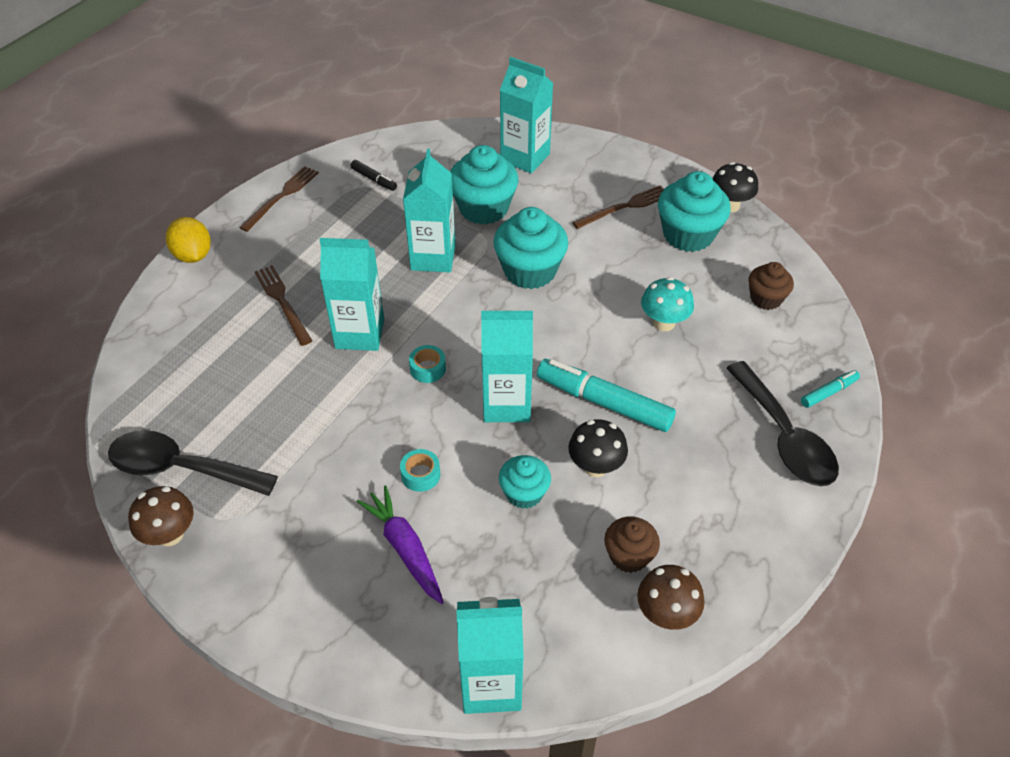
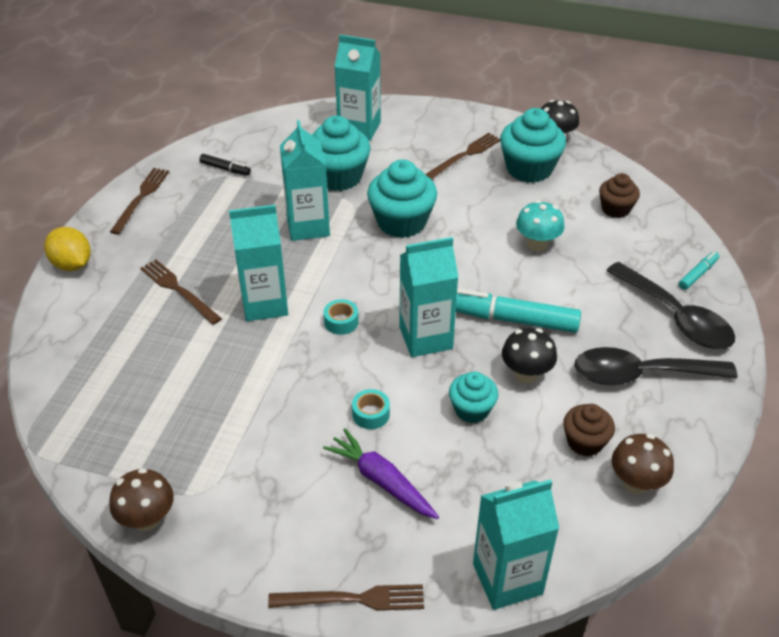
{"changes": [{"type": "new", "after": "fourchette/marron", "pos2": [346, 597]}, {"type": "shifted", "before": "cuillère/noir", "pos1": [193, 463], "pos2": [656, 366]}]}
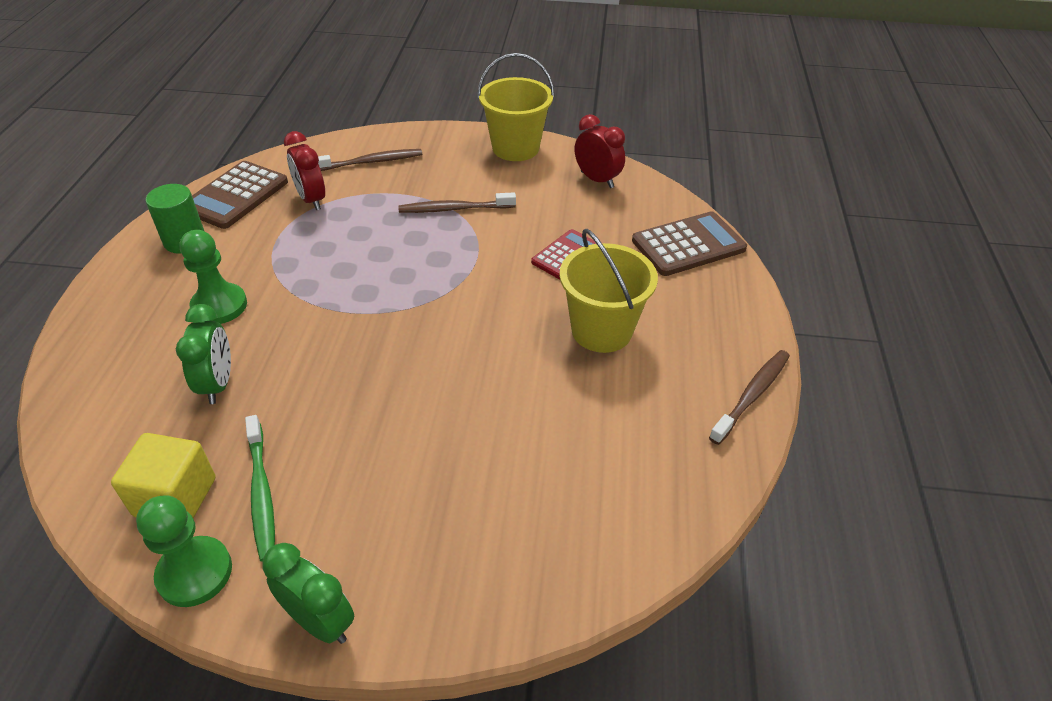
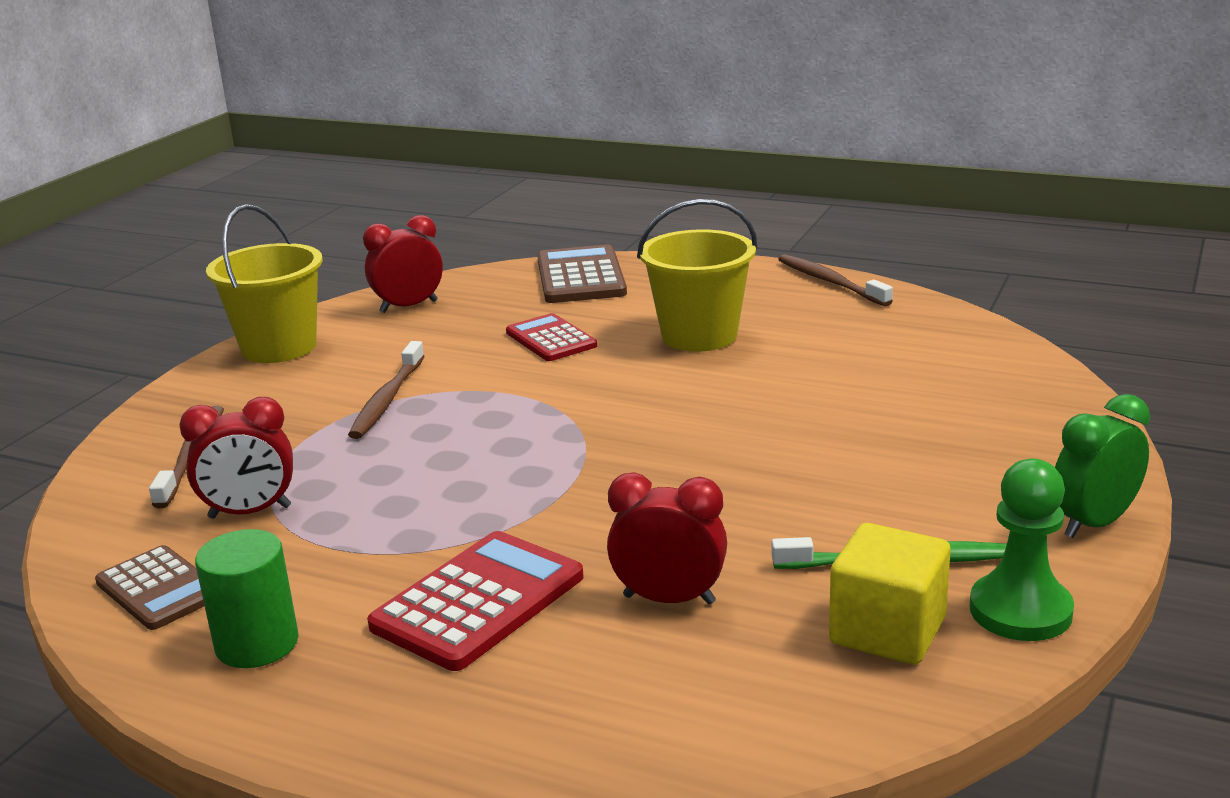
{"changes": [{"type": "scaled", "before": "calculatrice/marron", "pos1": [240, 195], "pos2": [149, 587], "scale": 0.66}, {"type": "swapped", "before": "pion/vert", "after": "calculatrice/rouge", "pos1": [213, 277], "pos2": [475, 601]}, {"type": "repainted", "before": "réveil/vert", "after": "réveil/rouge", "pos1": [203, 354], "pos2": [667, 538]}]}
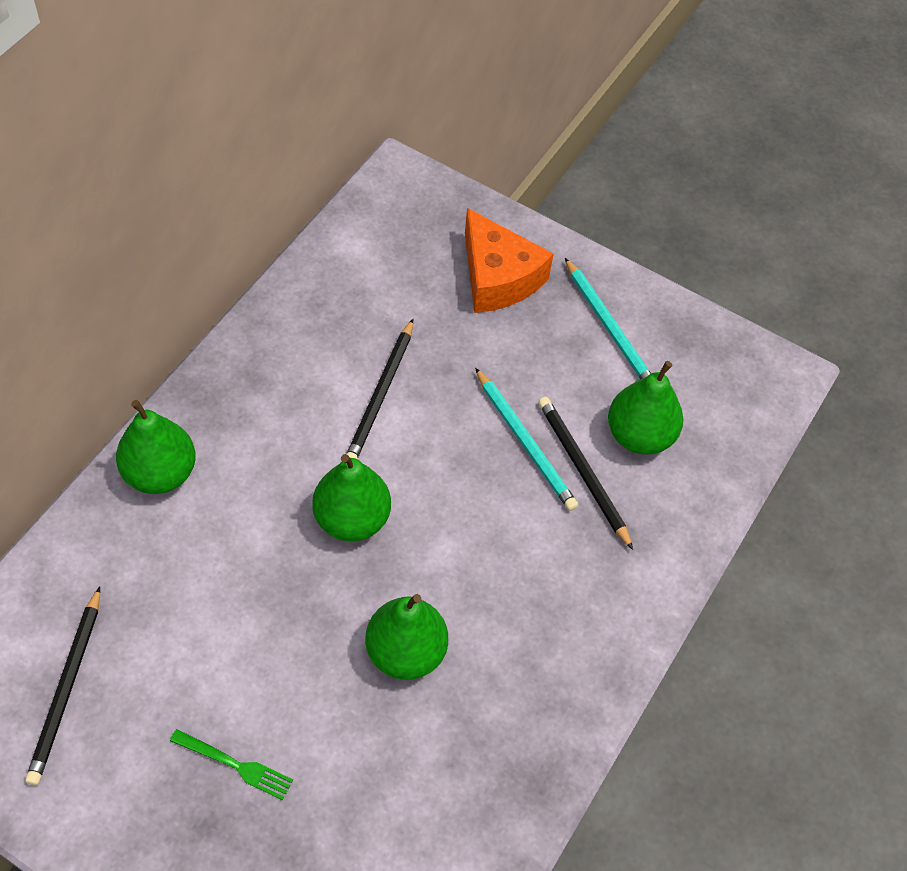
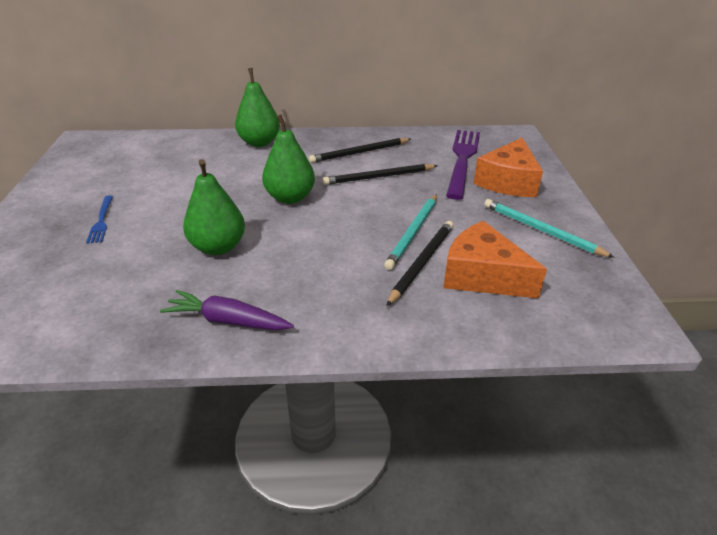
{"changes": [{"type": "repainted", "before": "fourchette/vert", "after": "fourchette/bleu", "pos1": [231, 764], "pos2": [99, 219]}, {"type": "new", "after": "carotte/violet", "pos2": [227, 310]}, {"type": "shifted", "before": "crayon/noir", "pos1": [62, 686], "pos2": [360, 150]}, {"type": "swapped", "before": "poire/vert", "after": "fromage/orange", "pos1": [645, 407], "pos2": [495, 260]}, {"type": "new", "after": "fourchette/violet", "pos2": [463, 165]}, {"type": "rotated", "before": "crayon/turquoise", "pos1": [608, 318], "pos2": [549, 228], "turn": 105}]}
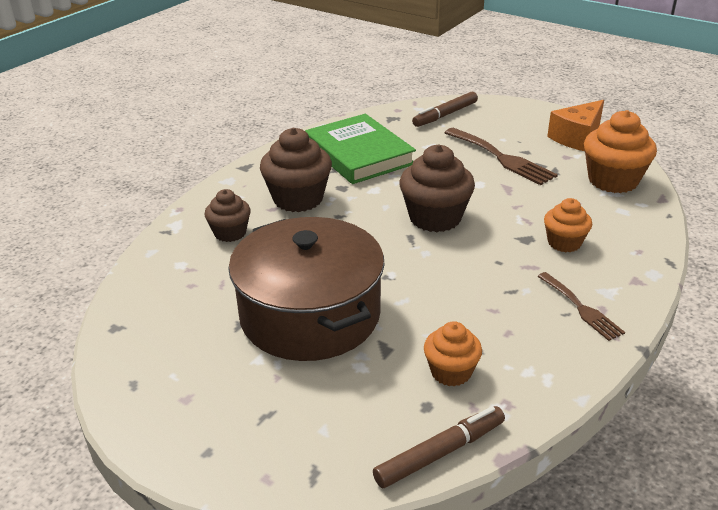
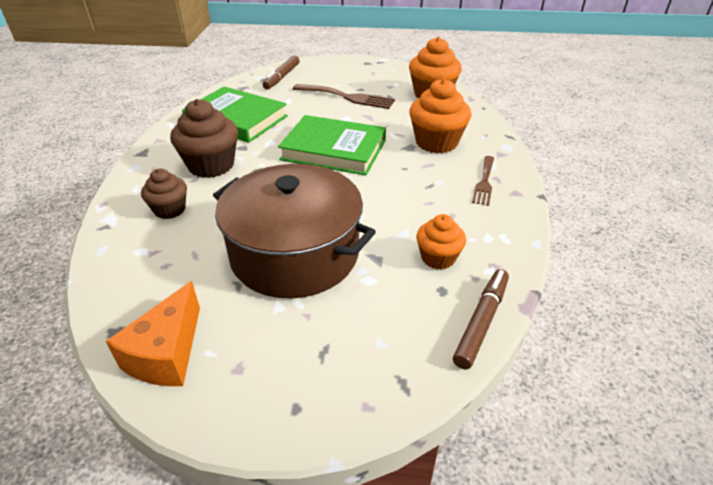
{"changes": [{"type": "shifted", "before": "fromage/orange", "pos1": [575, 125], "pos2": [153, 333]}, {"type": "swapped", "before": "muffin/marron", "after": "livre/vert", "pos1": [437, 188], "pos2": [332, 145]}, {"type": "scaled", "before": "muffin/orange", "pos1": [568, 225], "pos2": [440, 115], "scale": 1.66}, {"type": "rotated", "before": "fourchette/marron", "pos1": [581, 306], "pos2": [483, 181], "turn": 75}]}
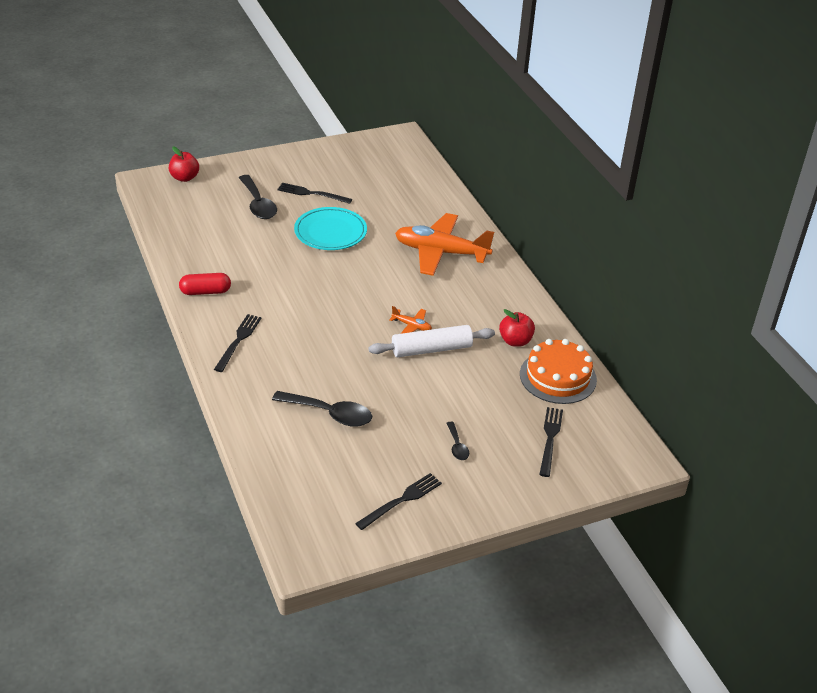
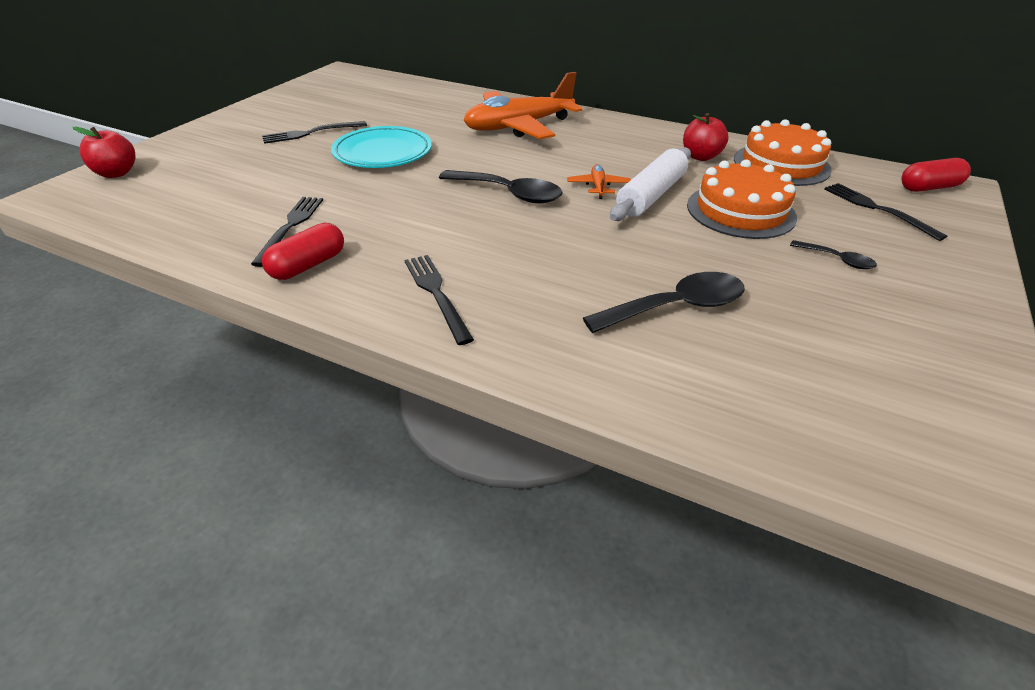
{"changes": [{"type": "shifted", "before": "fourchette/noir", "pos1": [398, 501], "pos2": [287, 232]}, {"type": "shifted", "before": "cuillère/noir", "pos1": [258, 197], "pos2": [501, 186]}, {"type": "rotated", "before": "avion/orange", "pos1": [410, 320], "pos2": [599, 181], "turn": -75}, {"type": "new", "after": "gâteau/orange", "pos2": [742, 199]}, {"type": "new", "after": "gélule/rouge", "pos2": [936, 175]}]}
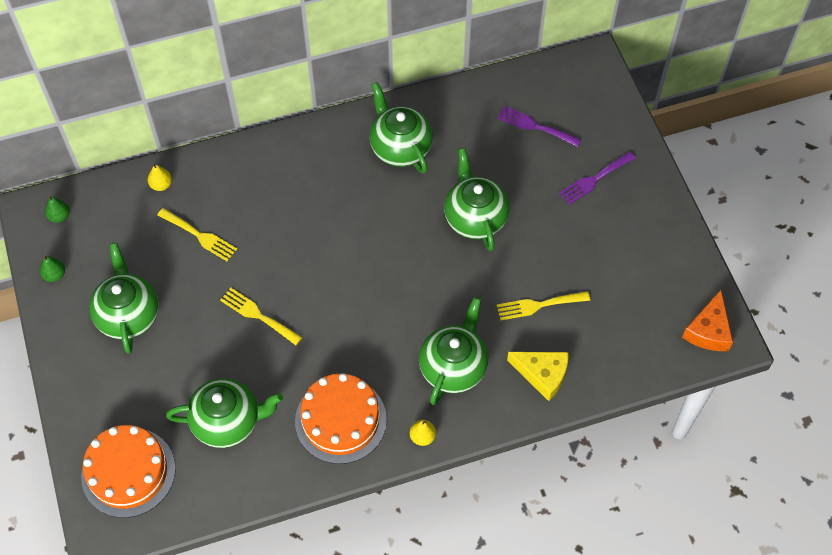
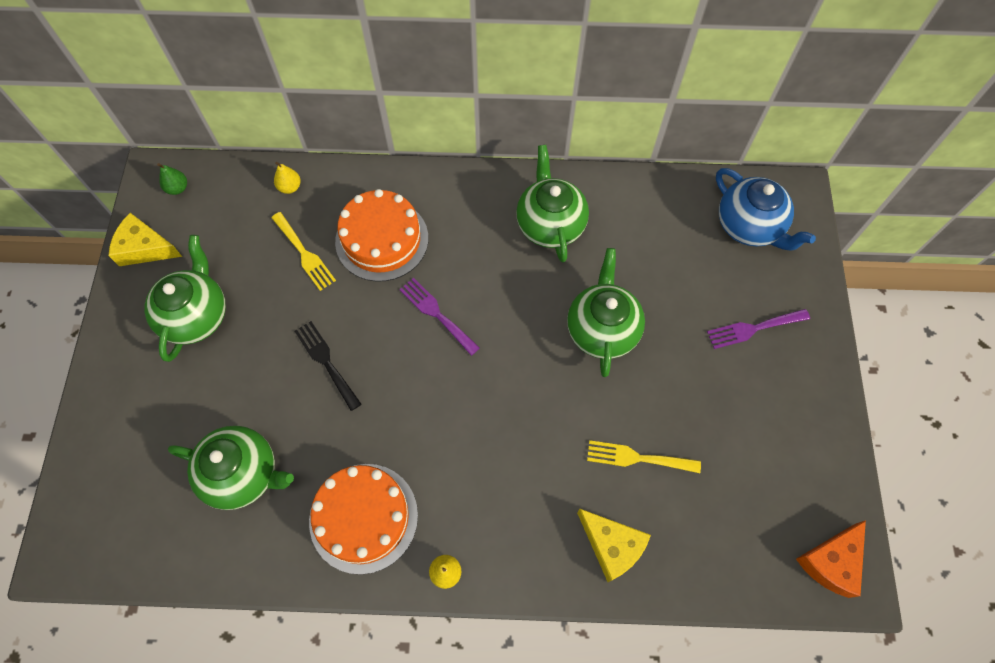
{"changes": [{"type": "swapped", "before": "poire/vert", "after": "fromage/jaune", "pos1": [52, 269], "pos2": [145, 239]}, {"type": "repainted", "before": "fourchette/jaune", "after": "fourchette/noir", "pos1": [261, 316], "pos2": [328, 366]}, {"type": "shifted", "before": "gâteau/orange", "pos1": [128, 471], "pos2": [381, 235]}, {"type": "shifted", "before": "fourchette/violet", "pos1": [539, 126], "pos2": [439, 317]}, {"type": "new", "after": "théière/bleu", "pos2": [766, 209]}, {"type": "gone", "before": "théière/vert", "pos1": [453, 351]}]}
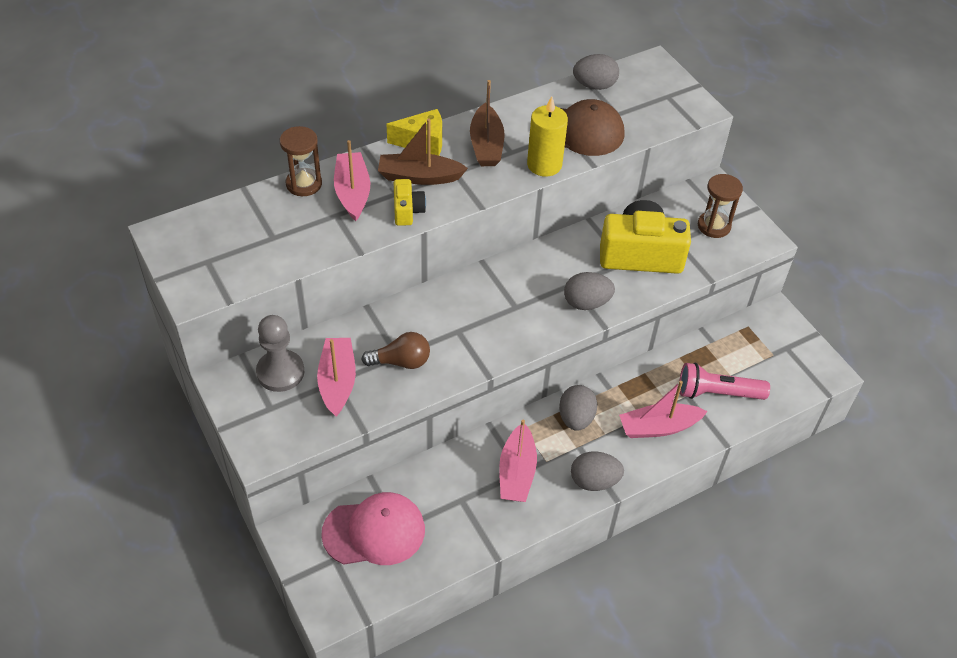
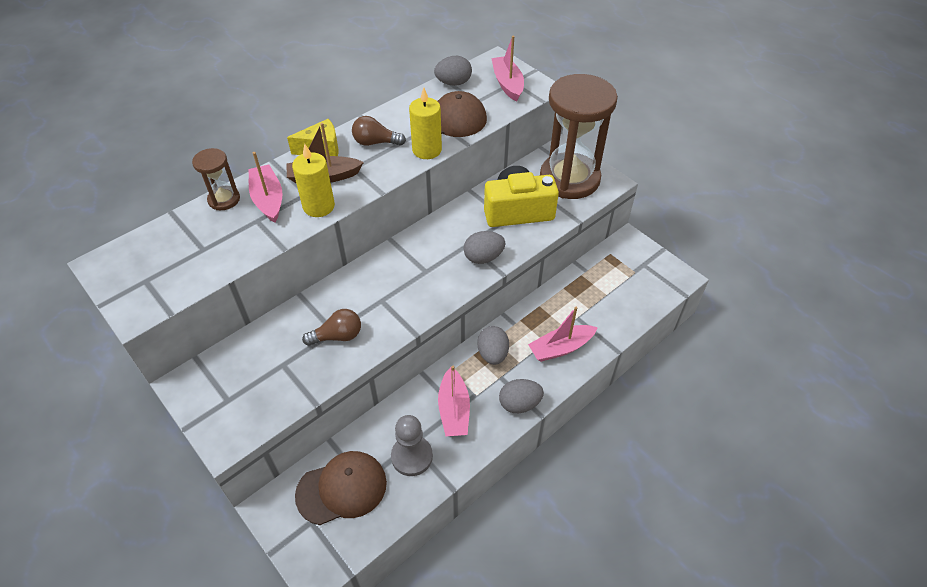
{"changes": [{"type": "swapped", "before": "appareil photo/jaune", "after": "bougie/jaune", "pos1": [410, 202], "pos2": [313, 180]}, {"type": "repainted", "before": "casquette/rose", "after": "casquette/marron", "pos1": [373, 528], "pos2": [341, 488]}, {"type": "swapped", "before": "bateau/marron", "after": "ampoule/marron", "pos1": [487, 123], "pos2": [379, 131]}, {"type": "shifted", "before": "pion/gris", "pos1": [280, 353], "pos2": [412, 445]}, {"type": "shifted", "before": "bateau/rose", "pos1": [336, 377], "pos2": [507, 69]}, {"type": "scaled", "before": "sablier/marron", "pos1": [720, 206], "pos2": [579, 136], "scale": 2.23}, {"type": "gone", "before": "lampe de poche/rose", "pos1": [725, 381]}]}
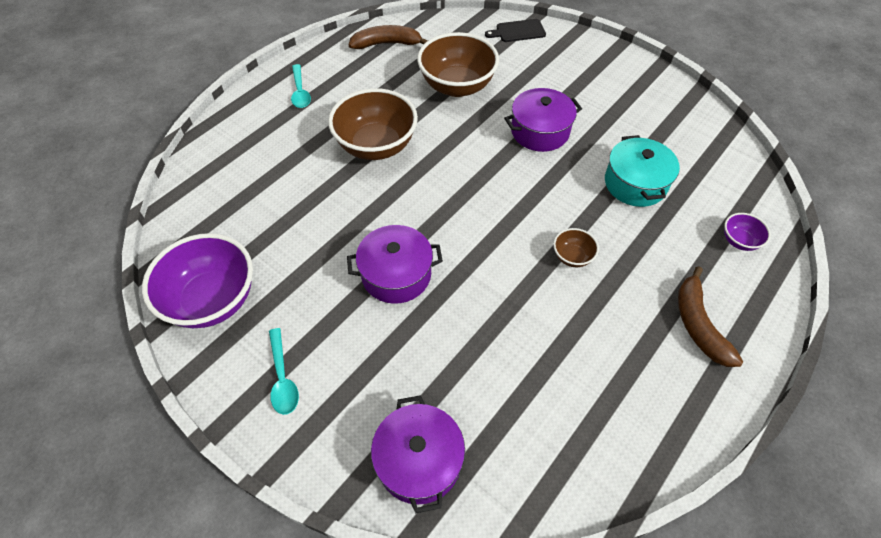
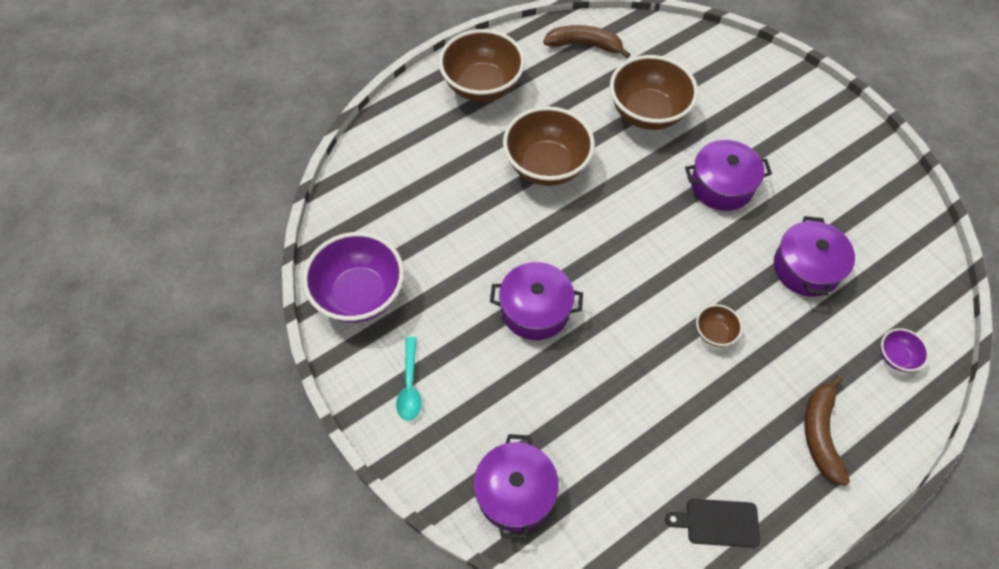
{"changes": [{"type": "swapped", "before": "cuillère/turquoise", "after": "bol/marron", "pos1": [301, 86], "pos2": [482, 65]}, {"type": "shifted", "before": "planche à découper/noir", "pos1": [515, 30], "pos2": [712, 523]}, {"type": "repainted", "before": "marmite/turquoise", "after": "marmite/violet", "pos1": [642, 171], "pos2": [814, 256]}]}
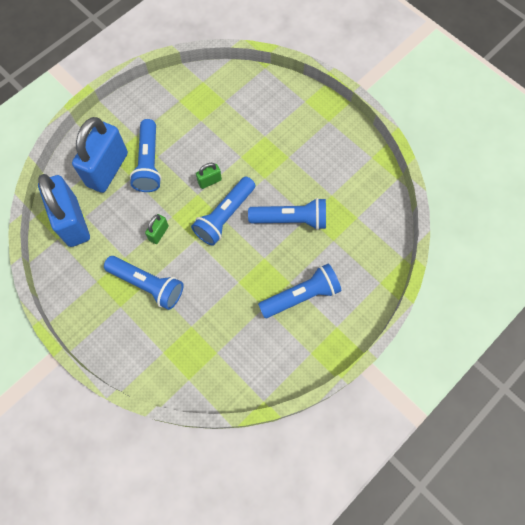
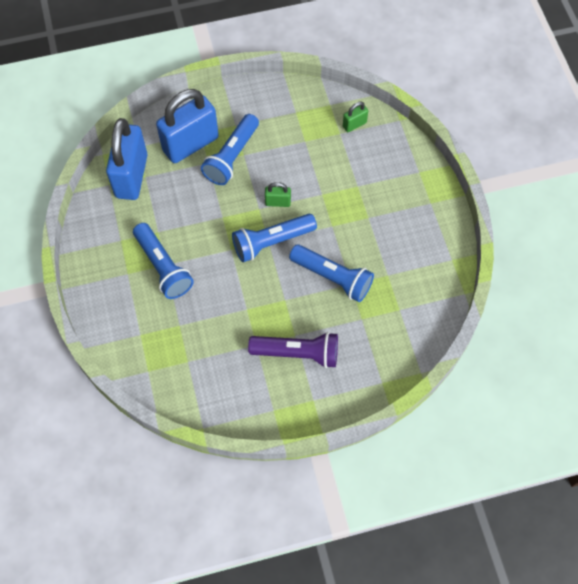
{"changes": [{"type": "repainted", "before": "lampe de poche/bleu", "after": "lampe de poche/violet", "pos1": [299, 291], "pos2": [293, 350]}, {"type": "shifted", "before": "cadenas/vert", "pos1": [157, 229], "pos2": [355, 117]}]}
